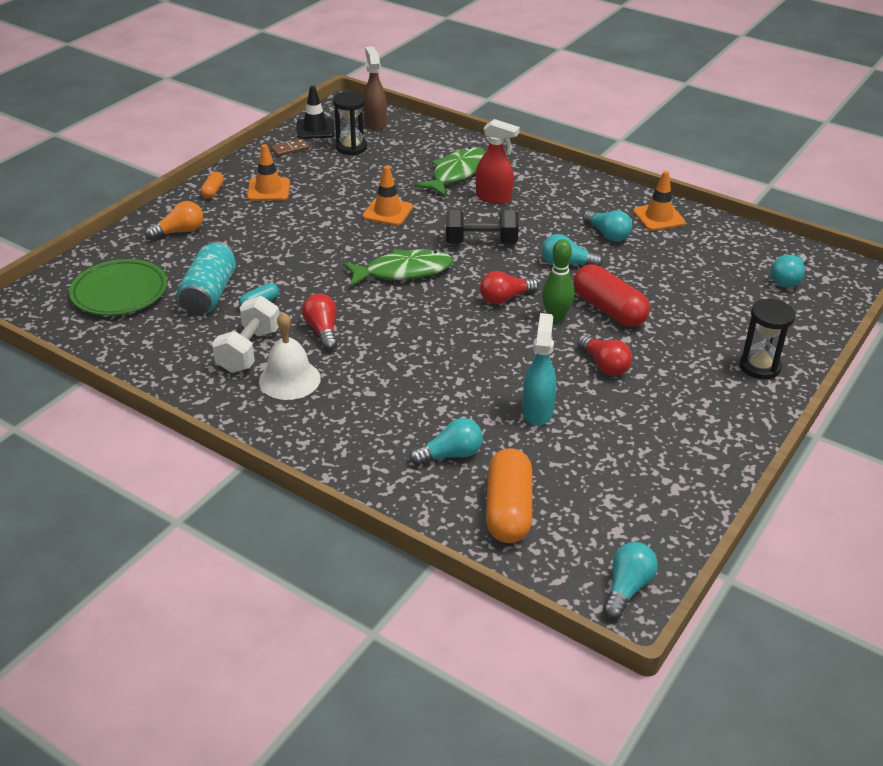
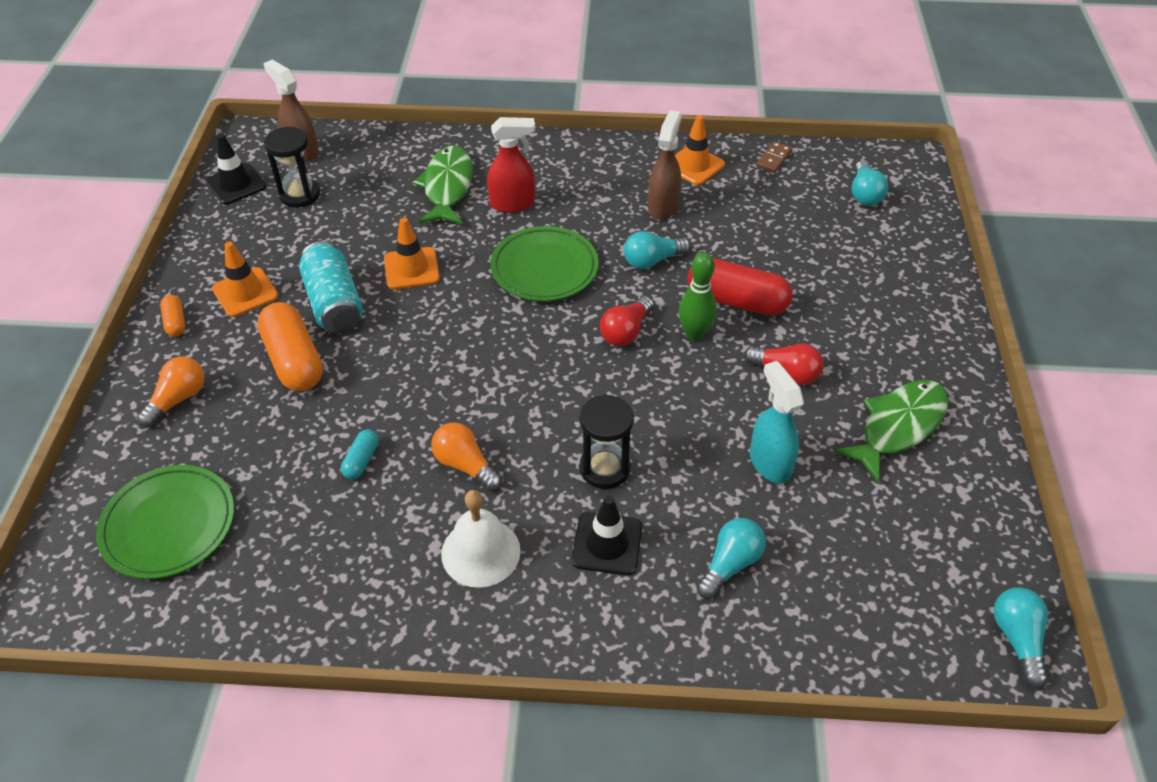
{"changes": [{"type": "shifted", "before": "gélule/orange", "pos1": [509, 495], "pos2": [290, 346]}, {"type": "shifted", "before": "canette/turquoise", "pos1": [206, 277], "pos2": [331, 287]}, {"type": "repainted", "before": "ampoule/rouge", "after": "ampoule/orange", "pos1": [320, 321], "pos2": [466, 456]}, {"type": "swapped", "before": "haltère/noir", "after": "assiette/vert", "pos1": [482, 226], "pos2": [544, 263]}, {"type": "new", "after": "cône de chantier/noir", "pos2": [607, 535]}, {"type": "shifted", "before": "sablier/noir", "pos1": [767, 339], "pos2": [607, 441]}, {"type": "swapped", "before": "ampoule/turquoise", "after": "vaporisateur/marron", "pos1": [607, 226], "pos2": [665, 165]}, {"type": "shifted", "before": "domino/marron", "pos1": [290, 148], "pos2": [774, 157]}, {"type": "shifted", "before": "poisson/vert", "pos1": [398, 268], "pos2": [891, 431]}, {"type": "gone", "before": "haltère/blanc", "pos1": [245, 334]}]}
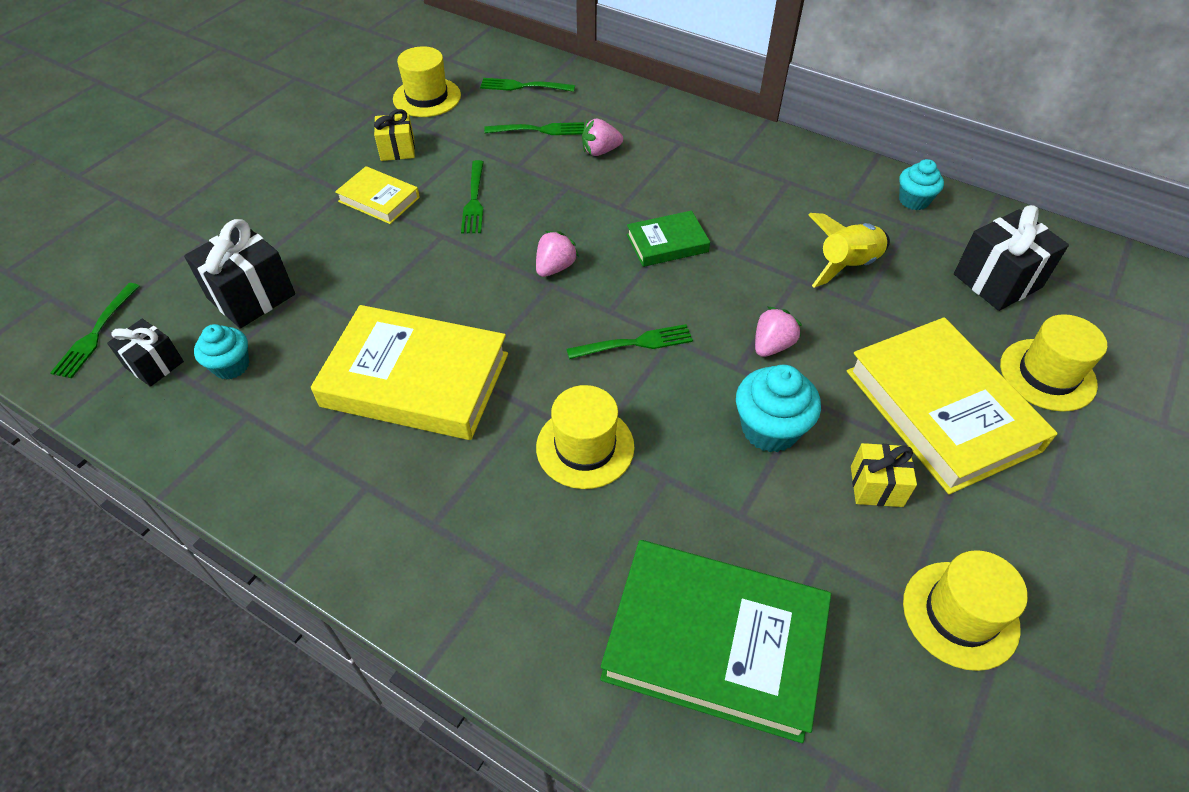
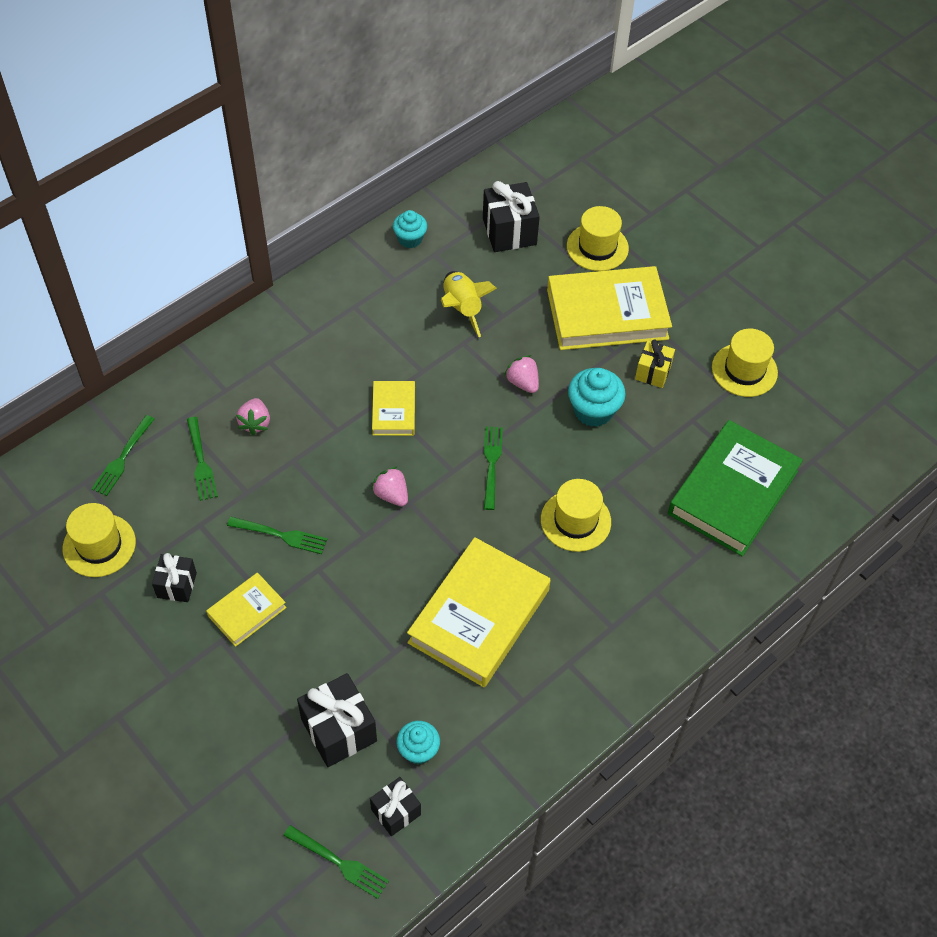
{"changes": [{"type": "repainted", "before": "cadeau/jaune", "after": "cadeau/noir", "pos1": [394, 135], "pos2": [174, 577]}, {"type": "rotated", "before": "fourchette/vert", "pos1": [534, 128], "pos2": [202, 459], "turn": 150}, {"type": "repainted", "before": "livre/vert", "after": "livre/jaune", "pos1": [668, 239], "pos2": [393, 408]}]}
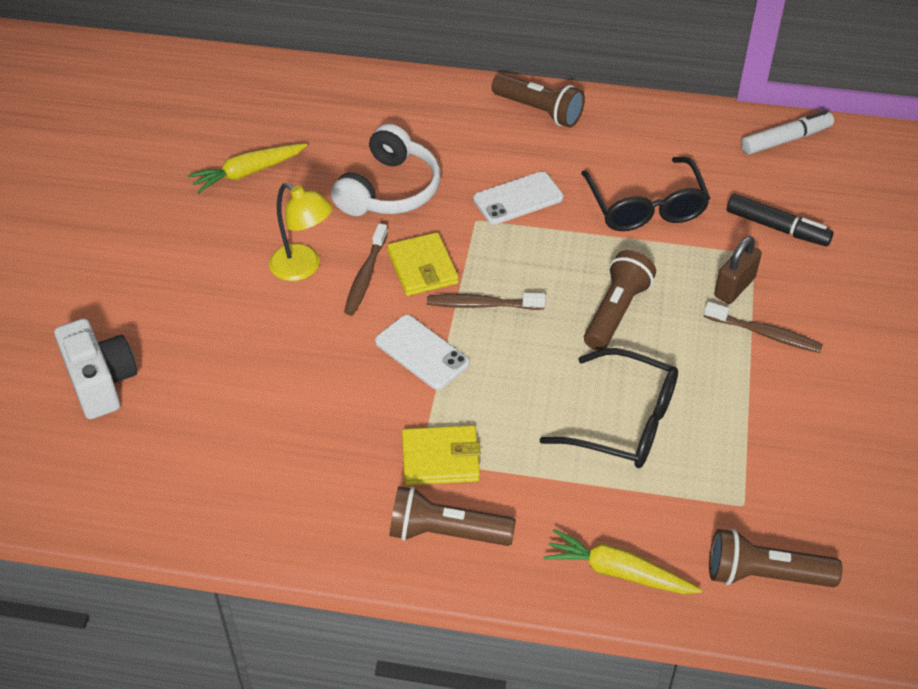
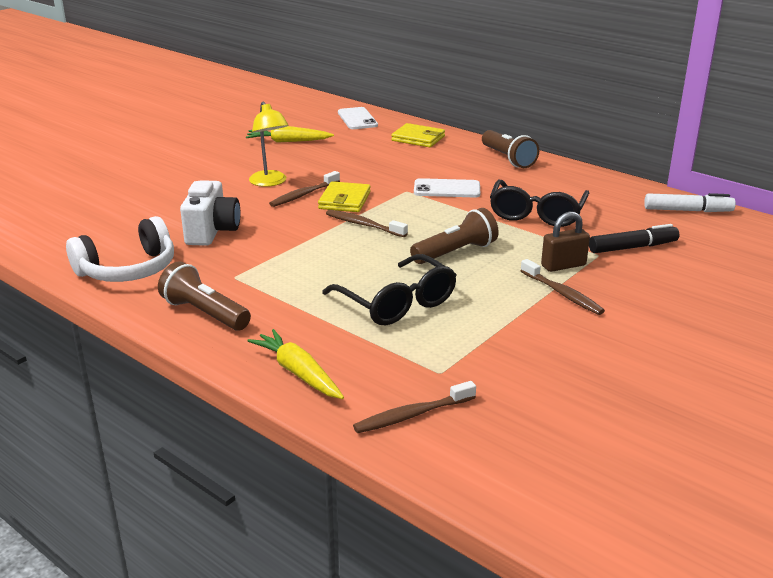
{"changes": [{"type": "shifted", "before": "casque audio/blanc", "pos1": [386, 170], "pos2": [120, 249]}, {"type": "shifted", "before": "appareil photo/blanc", "pos1": [95, 368], "pos2": [210, 213]}, {"type": "shifted", "before": "téléphone/blanc", "pos1": [422, 352], "pos2": [358, 118]}, {"type": "swapped", "before": "lampe de poche/marron", "after": "brosse à dents/marron", "pos1": [775, 558], "pos2": [414, 407]}, {"type": "shifted", "before": "portefeuille/jaune", "pos1": [441, 455], "pos2": [418, 135]}, {"type": "rotated", "before": "feutre/noir", "pos1": [780, 220], "pos2": [634, 238], "turn": -75}]}
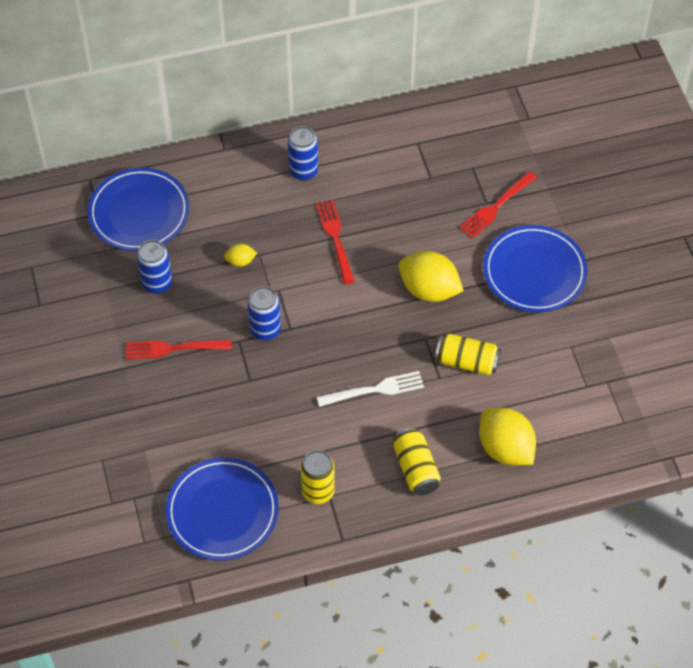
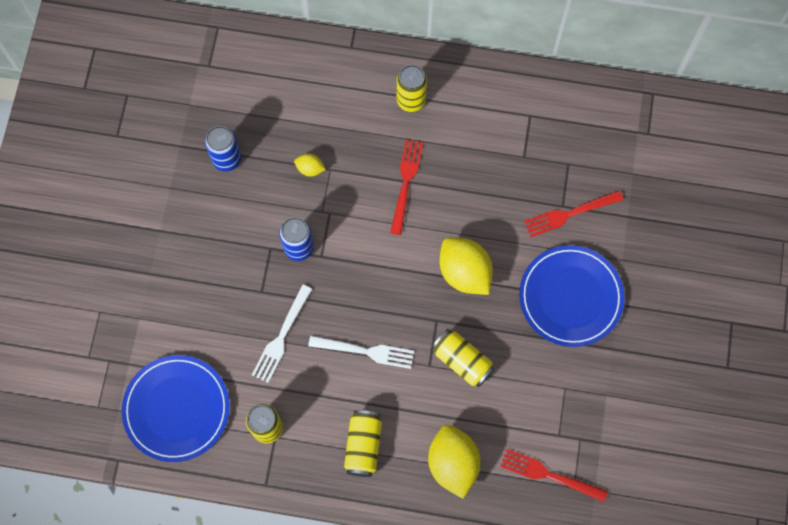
{"changes": [{"type": "new", "after": "fourchette/blanc", "pos2": [282, 334]}, {"type": "repainted", "before": "canette/bleu", "after": "canette/jaune", "pos1": [303, 153], "pos2": [412, 88]}, {"type": "shifted", "before": "fourchette/rouge", "pos1": [179, 349], "pos2": [554, 475]}, {"type": "gone", "before": "assiette/bleu", "pos1": [139, 209]}]}
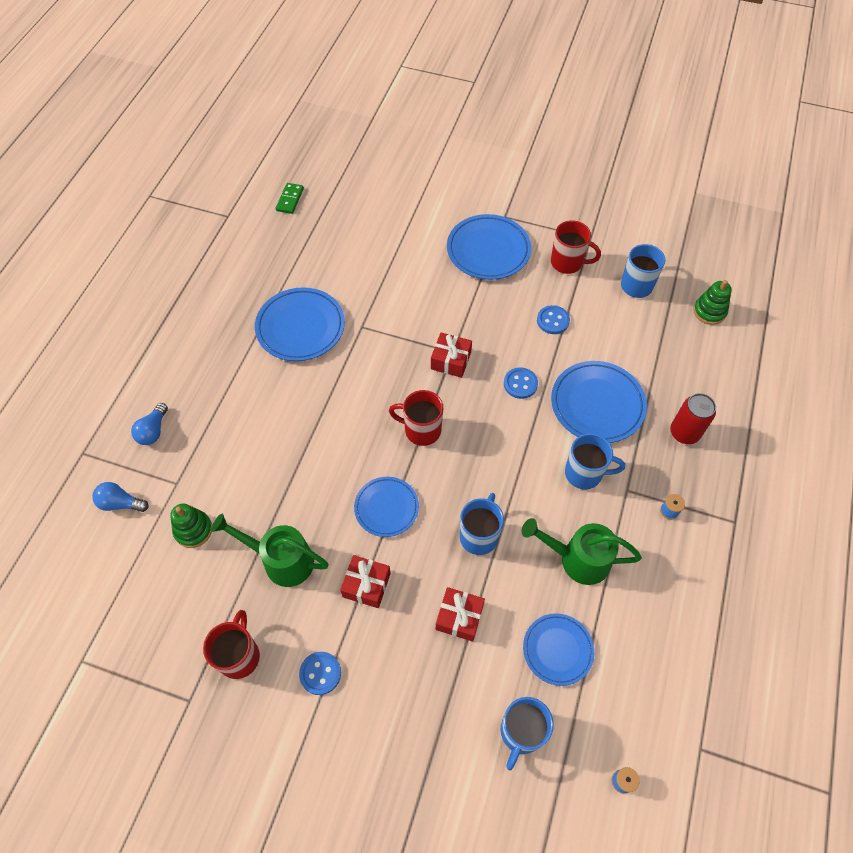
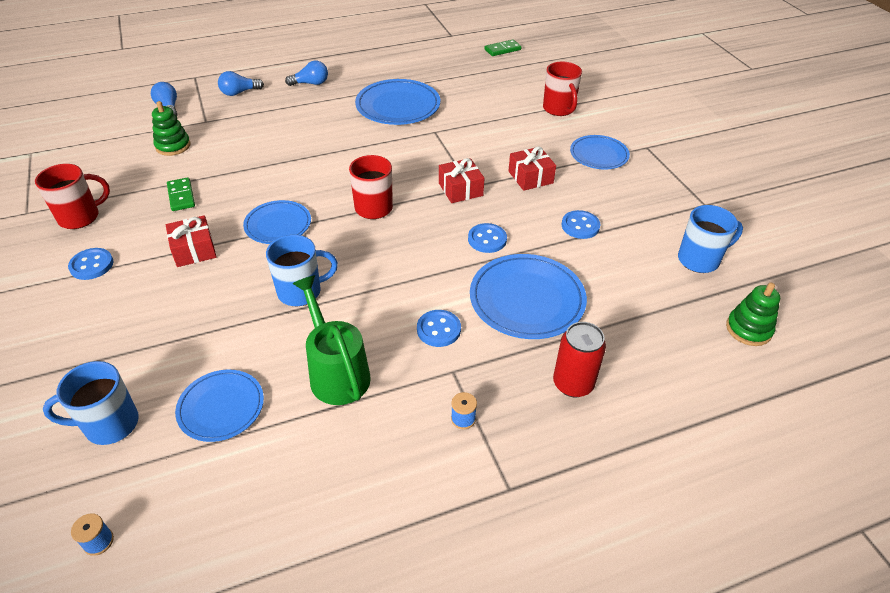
{"changes": [{"type": "swapped", "before": "arrosoir/vert", "after": "domino/vert", "pos1": [270, 550], "pos2": [181, 194]}, {"type": "new", "after": "ampoule/bleu", "pos2": [306, 73]}, {"type": "swapped", "before": "tasse/bleu", "after": "bouton/bleu", "pos1": [595, 461], "pos2": [439, 328]}, {"type": "shifted", "before": "cadeau/rouge", "pos1": [460, 614], "pos2": [532, 169]}, {"type": "shifted", "before": "tasse/rouge", "pos1": [576, 247], "pos2": [562, 89]}, {"type": "scaled", "before": "assiette/bleu", "pos1": [489, 247], "pos2": [600, 152], "scale": 0.64}]}
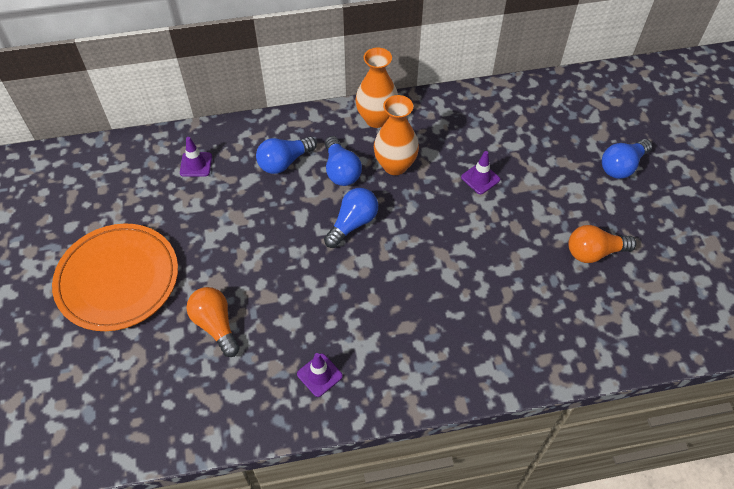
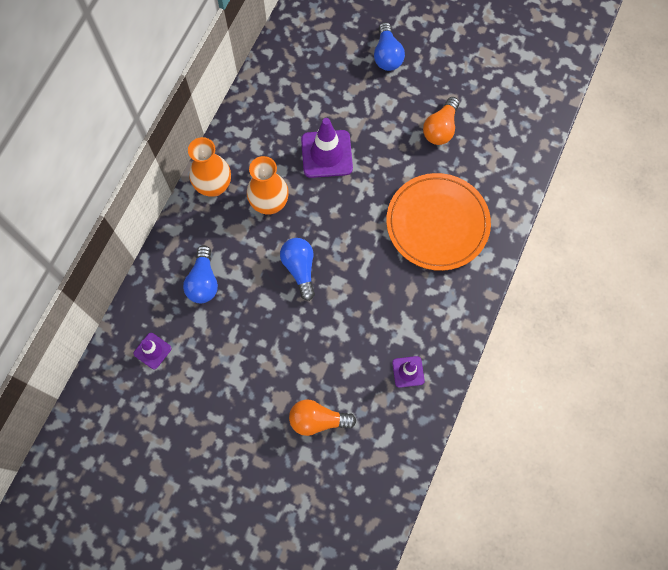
{"changes": [{"type": "scaled", "before": "cône de chantier/violet", "pos1": [480, 172], "pos2": [327, 148], "scale": 1.82}, {"type": "shifted", "before": "assiette/orange", "pos1": [115, 277], "pos2": [438, 222]}, {"type": "gone", "before": "ampoule/bleu", "pos1": [343, 161]}]}
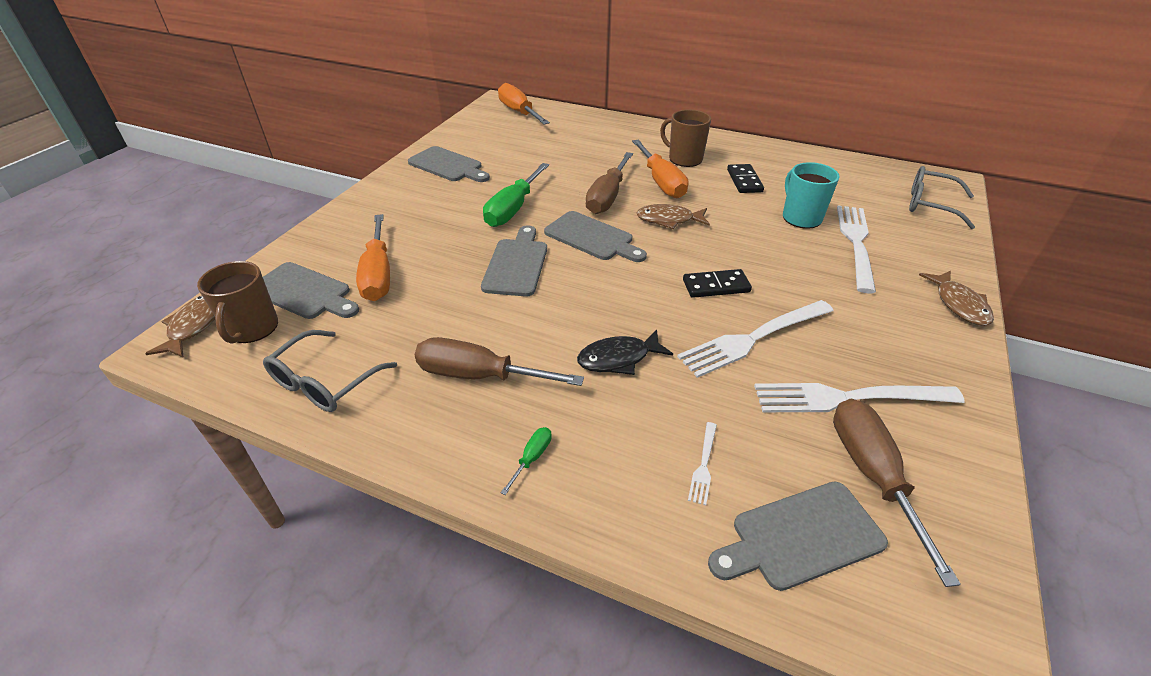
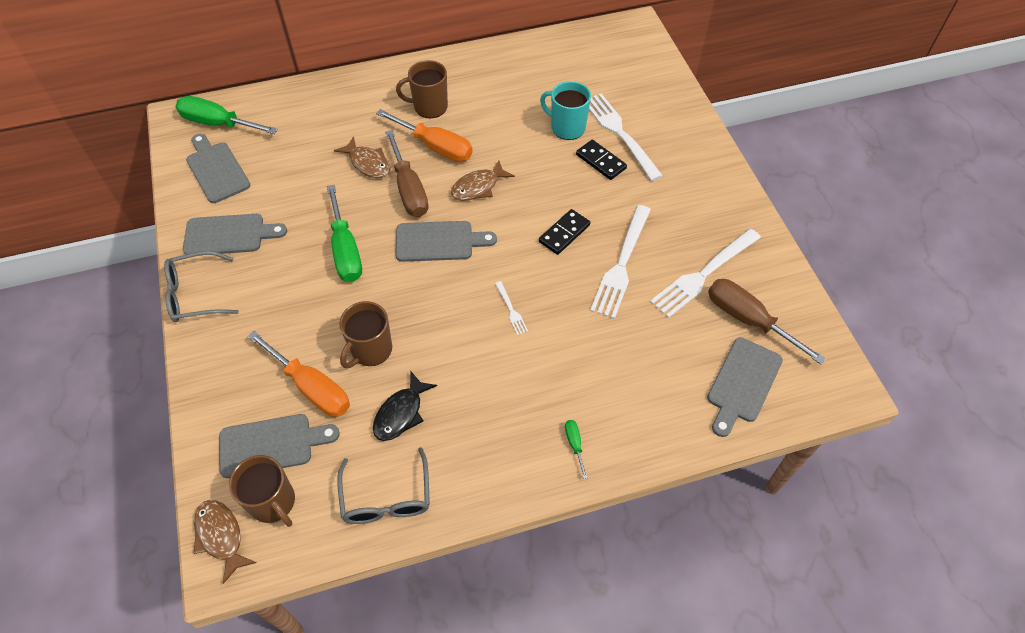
{"changes": [{"type": "shifted", "before": "lunettes/gris", "pos1": [942, 197], "pos2": [201, 286]}, {"type": "repainted", "before": "tournevis/orange", "after": "tournevis/vert", "pos1": [524, 103], "pos2": [226, 115]}, {"type": "shifted", "before": "planche à découper/gris", "pos1": [514, 261], "pos2": [218, 168]}, {"type": "shifted", "before": "poisson/marron", "pos1": [956, 298], "pos2": [362, 157]}, {"type": "new", "after": "tasse/marron", "pos2": [365, 334]}, {"type": "shifted", "before": "poisson/noir", "pos1": [625, 352], "pos2": [405, 406]}, {"type": "shifted", "before": "fourchette/blanc", "pos1": [702, 463], "pos2": [511, 308]}, {"type": "shifted", "before": "domino/noir", "pos1": [745, 178], "pos2": [601, 160]}, {"type": "gone", "before": "tournevis/marron", "pos1": [499, 361]}]}
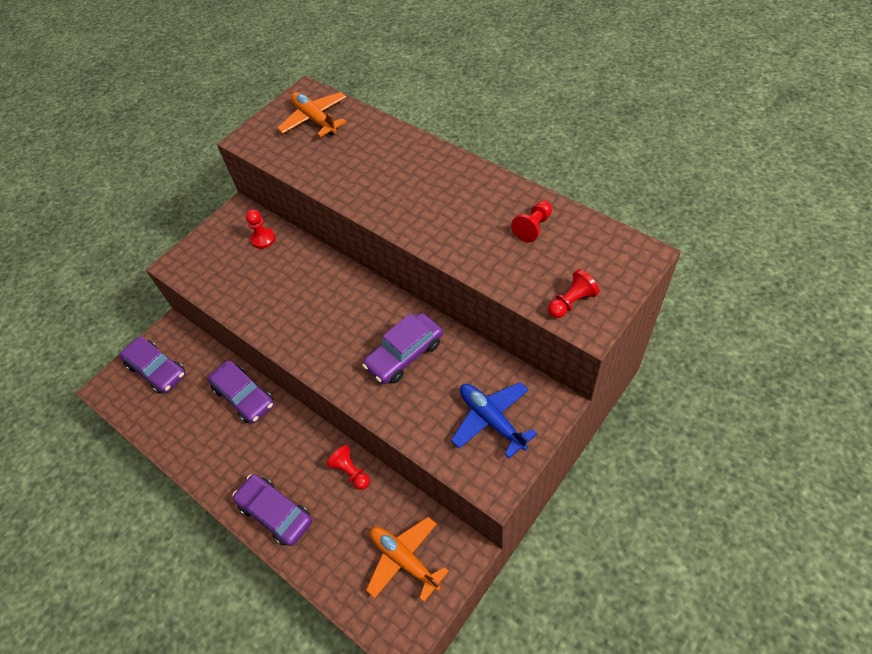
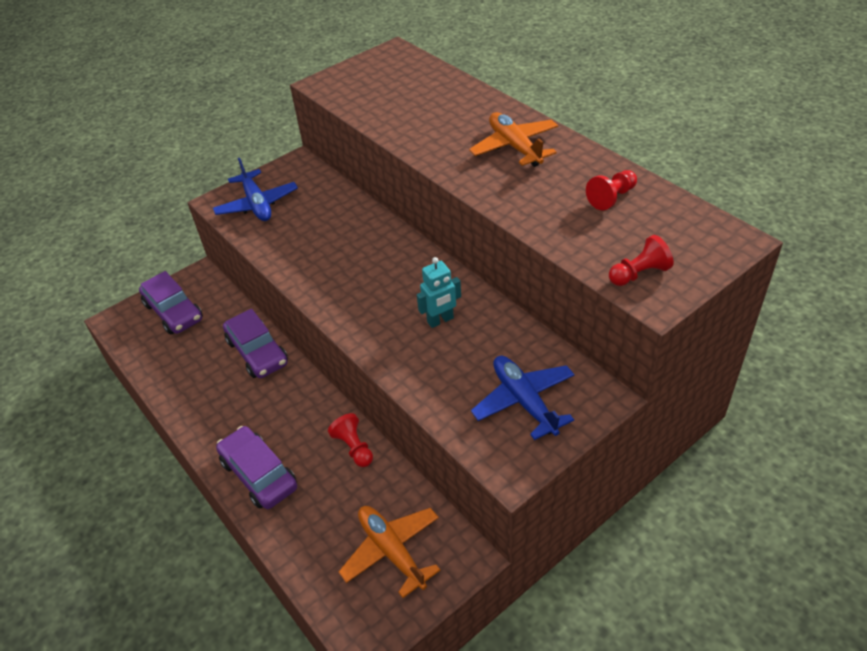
{"changes": [{"type": "new", "after": "avion/bleu", "pos2": [255, 189]}, {"type": "swapped", "before": "voiture/violet", "after": "robot/turquoise", "pos1": [402, 348], "pos2": [439, 292]}, {"type": "shifted", "before": "avion/orange", "pos1": [311, 114], "pos2": [513, 139]}, {"type": "gone", "before": "pion/rouge", "pos1": [261, 229]}]}
